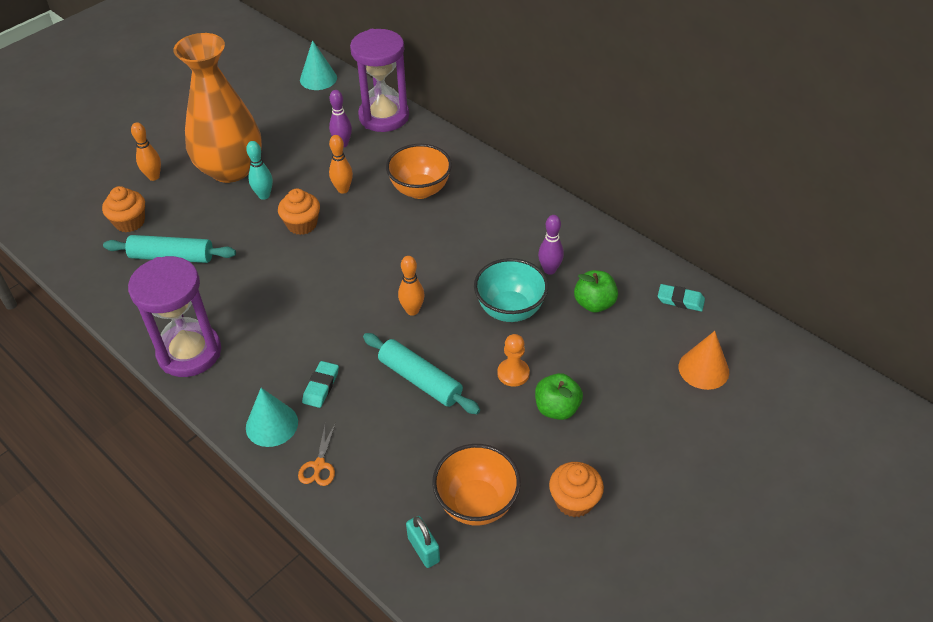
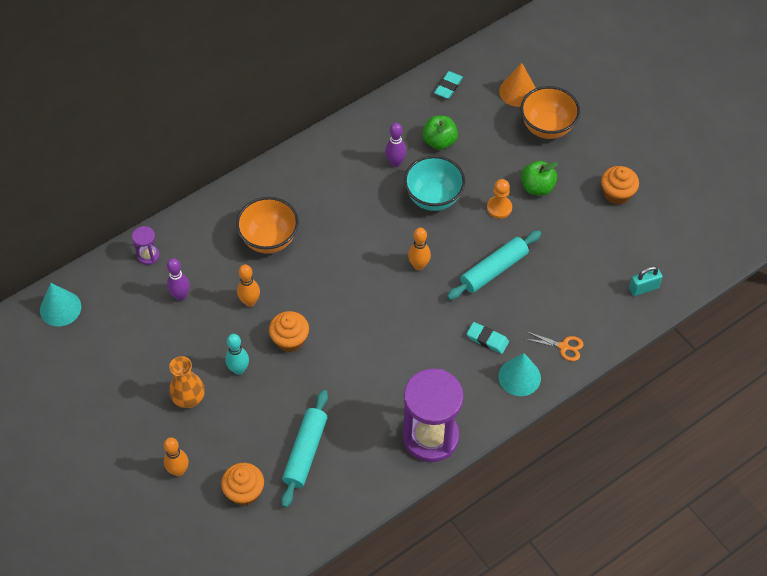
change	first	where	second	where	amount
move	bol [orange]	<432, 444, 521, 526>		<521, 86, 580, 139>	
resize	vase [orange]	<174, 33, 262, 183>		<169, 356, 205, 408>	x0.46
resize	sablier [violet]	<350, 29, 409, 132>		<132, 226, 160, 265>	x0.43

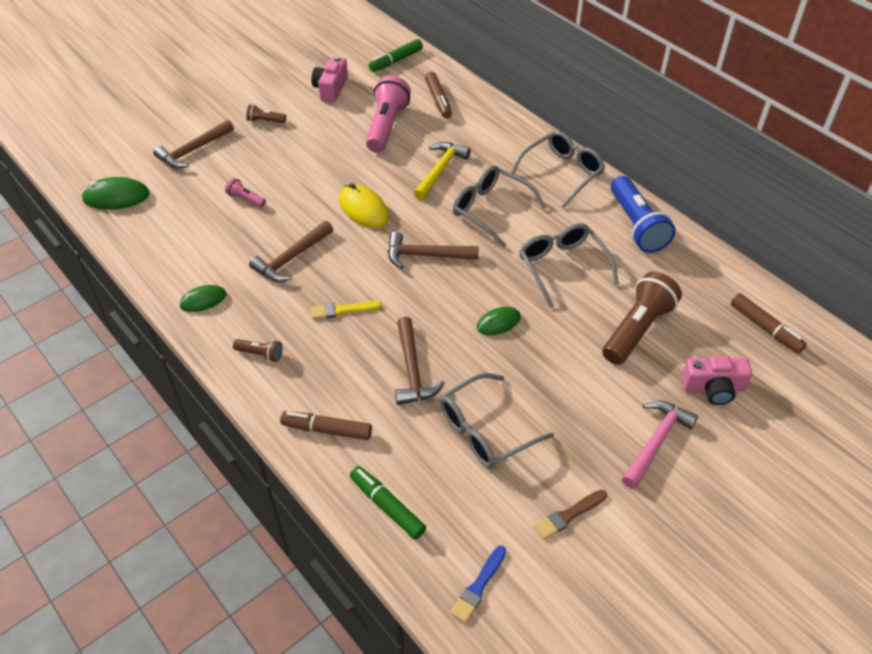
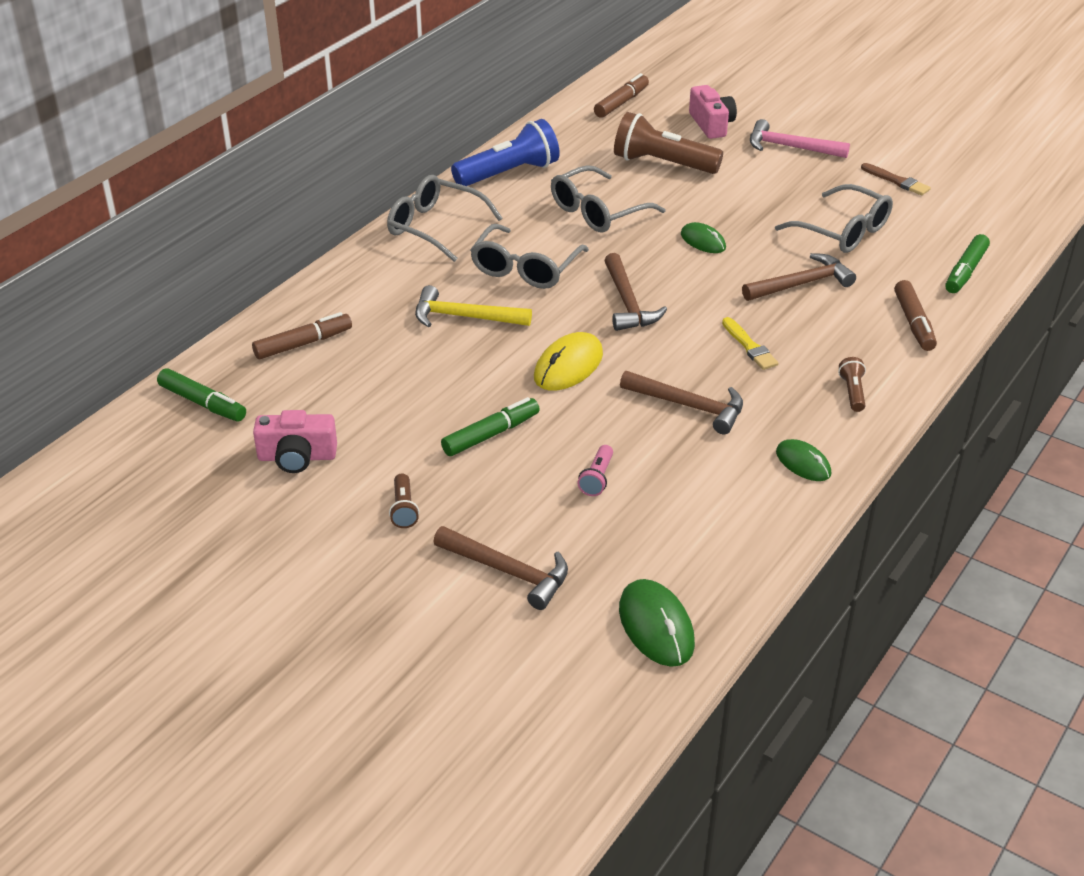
change	first	where	second	where	amount
delete	lampe de poche [rose]	<366, 75, 411, 152>			
delete	pinceau [bleu]	<450, 545, 506, 623>			
insert			feutre [vert]	<441, 397, 540, 456>	

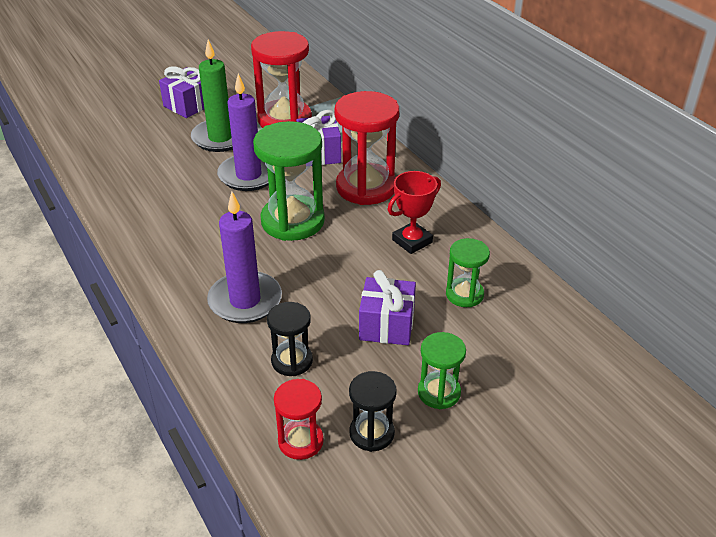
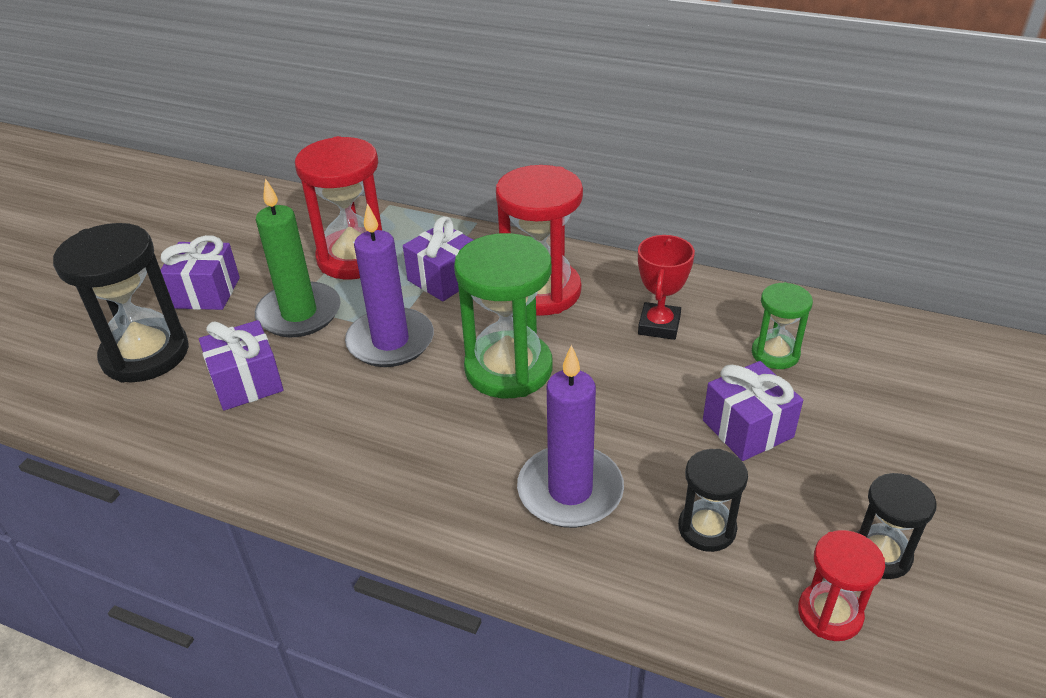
change	first	where	second	where	amount
delete	sablier [vert]	<418, 332, 466, 409>			
insert			sablier [noir]	<53, 223, 189, 383>	
insert			cadeau [violet]	<199, 320, 284, 410>	

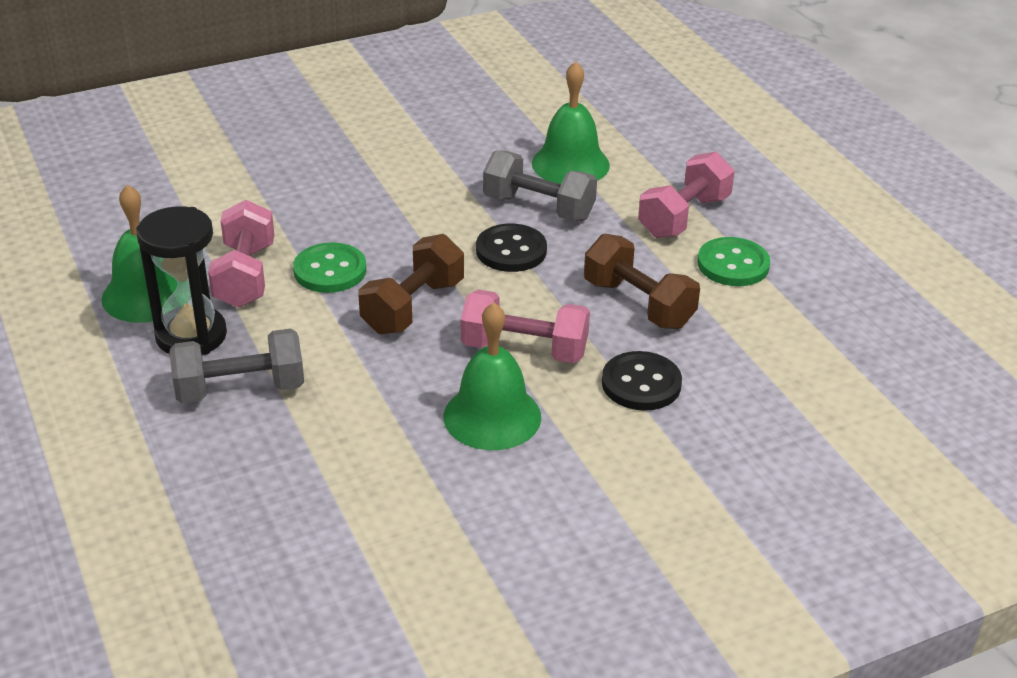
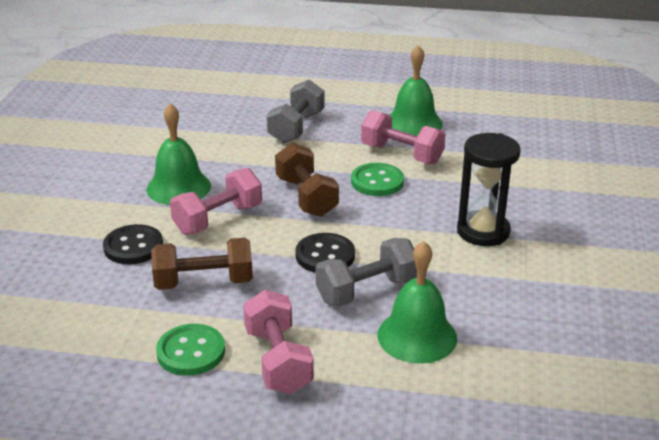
change	first	where	second	where	amount
move	sablier [noir]	<136, 206, 227, 355>		<457, 133, 521, 246>	

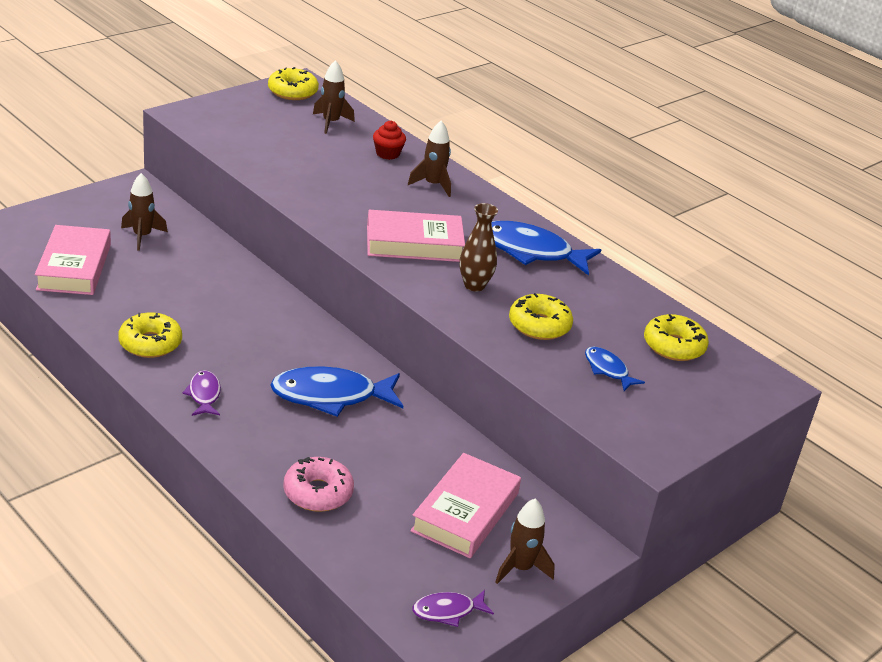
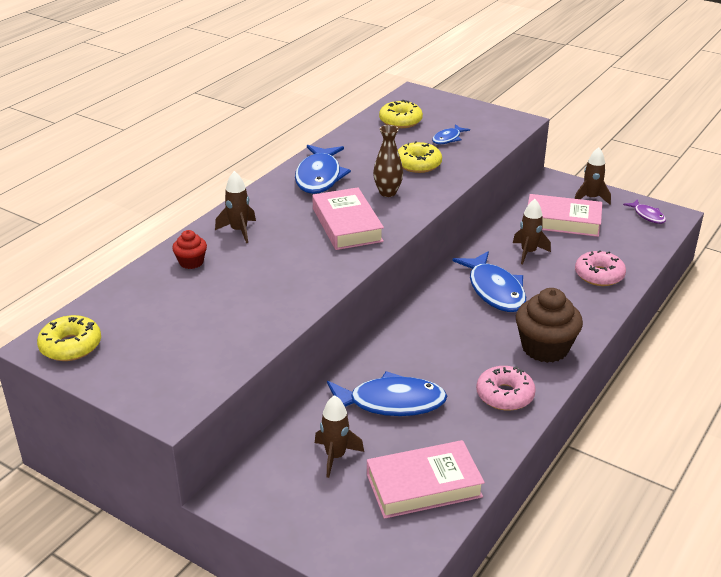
change	first	where	second	where	amount
insert			poisson [bleu]	<327, 371, 447, 416>	
move	fusée [marron]	<313, 60, 355, 134>		<513, 199, 551, 264>	
replace	poisson [violet]	<182, 370, 221, 416>	muffin [marron]	<516, 288, 583, 363>	
recolor	beignet [jaune]	<118, 312, 182, 358>	beignet [rose]	<476, 366, 536, 411>	

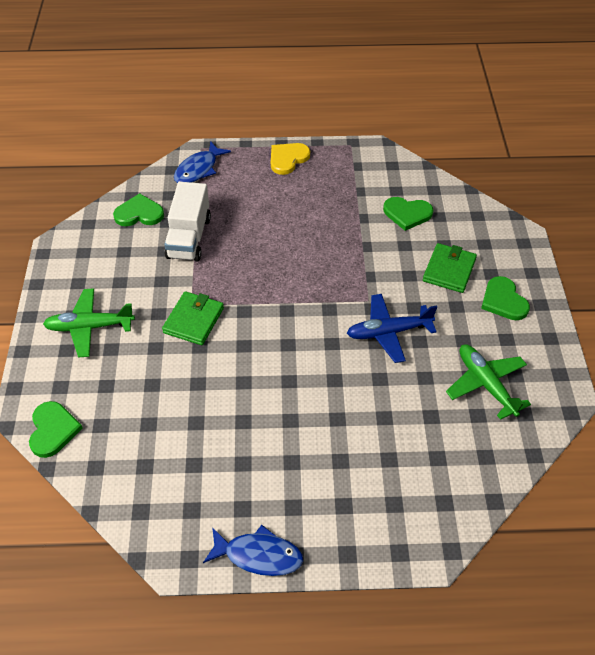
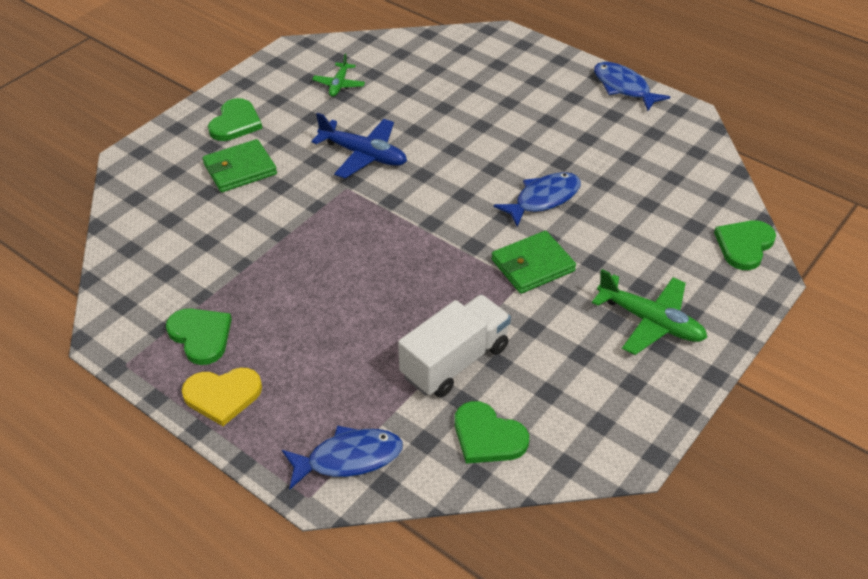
change	first	where	second	where	amount
insert			poisson [bleu]	<494, 172, 581, 227>	
move	cœur [vert]	<383, 197, 433, 231>		<166, 308, 232, 365>	
resize	avion [vert]	<446, 344, 531, 420>		<312, 53, 365, 97>	x0.59

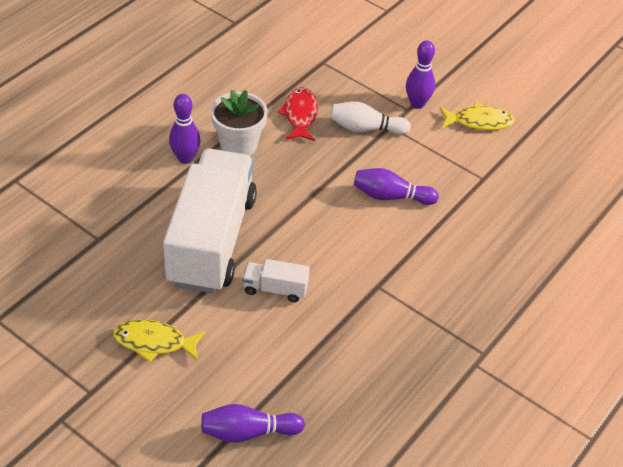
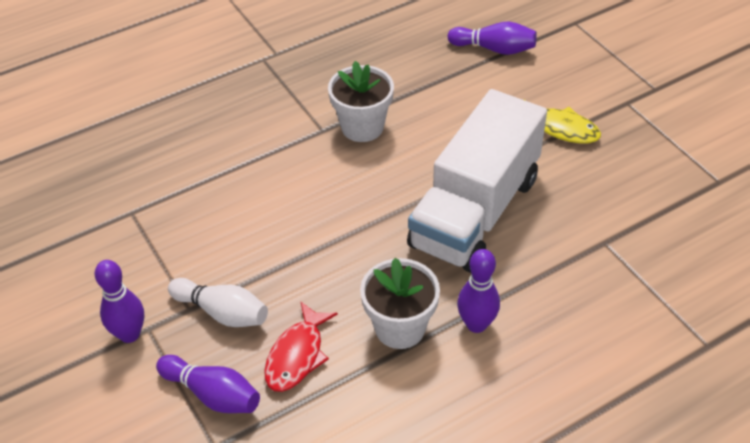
change	first	where	second	where	amount
delete	camion [blanc]	<243, 259, 310, 302>			
delete	poisson [jaune]	<440, 102, 515, 130>			
insert			pot de fleurs [blanc]	<328, 61, 394, 142>	
move	quille [violet]	<354, 168, 439, 205>		<156, 355, 260, 413>	

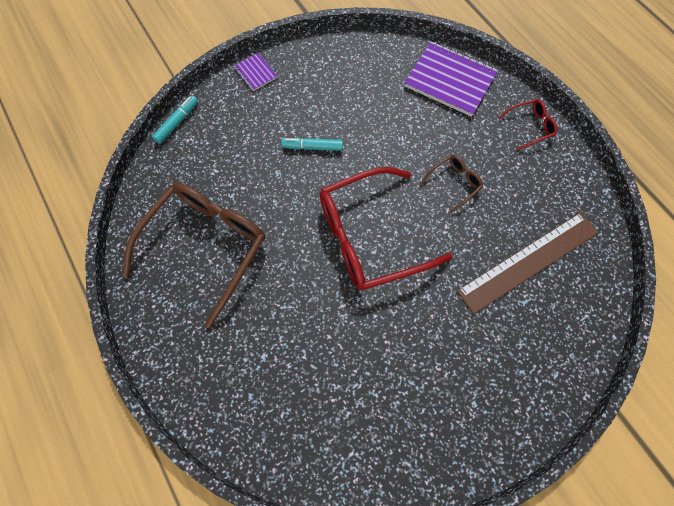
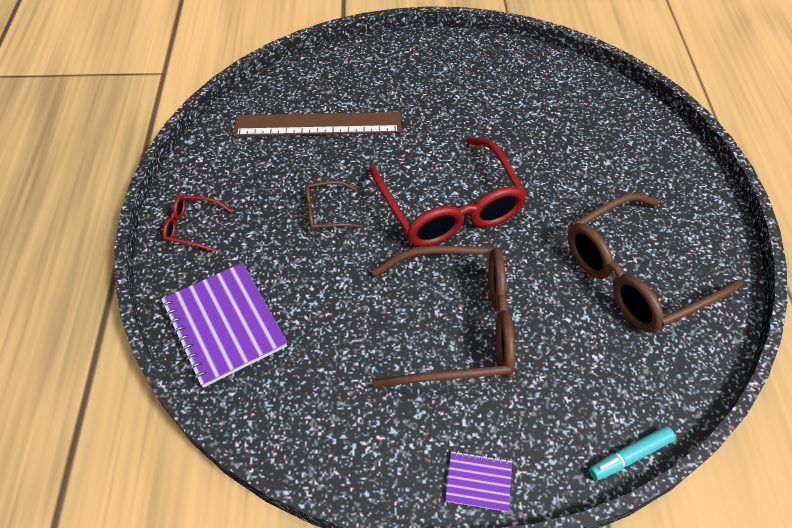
change	first	where	second	where	amount
replace	feutre [turquoise]	<281, 138, 343, 151>	lunettes [marron]	<372, 246, 515, 388>	
rotate	carnet [violet]	<234, 53, 278, 91>		<445, 451, 512, 512>	75 degrees counterclockwise
rotate	lunettes [rouge]	<320, 167, 453, 291>		<369, 137, 527, 247>	60 degrees clockwise

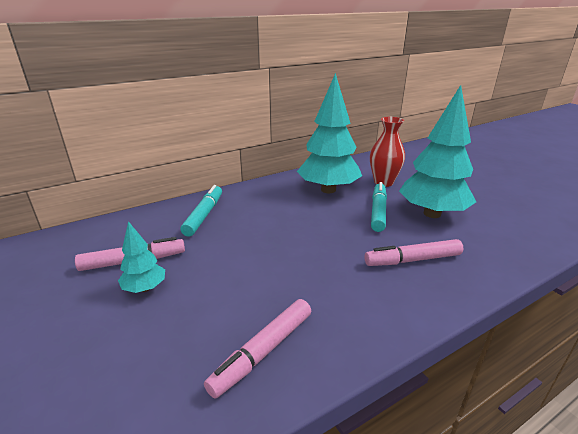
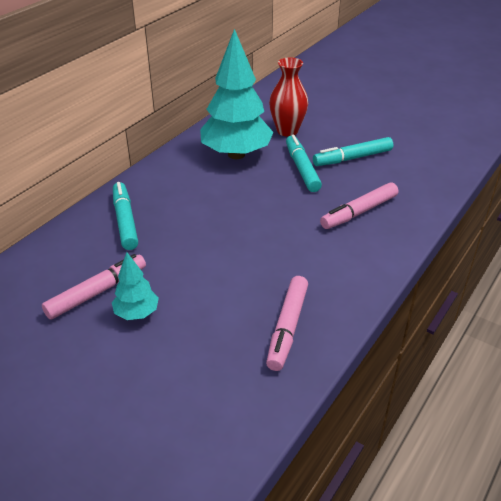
change	first	where	second	where	amount
replace	arbre [turquoise]	<399, 85, 476, 218>	feutre [turquoise]	<313, 137, 393, 166>	

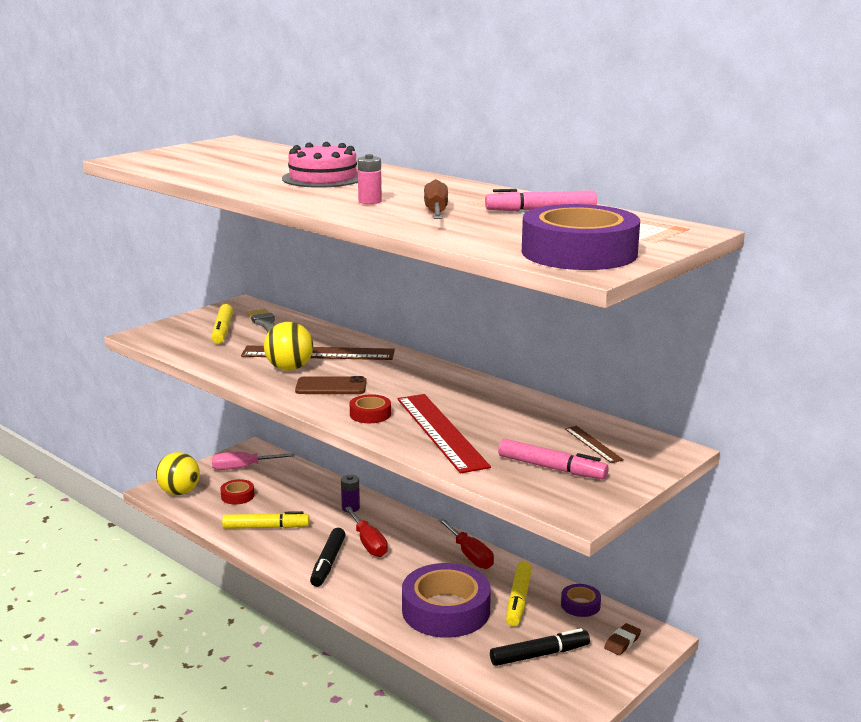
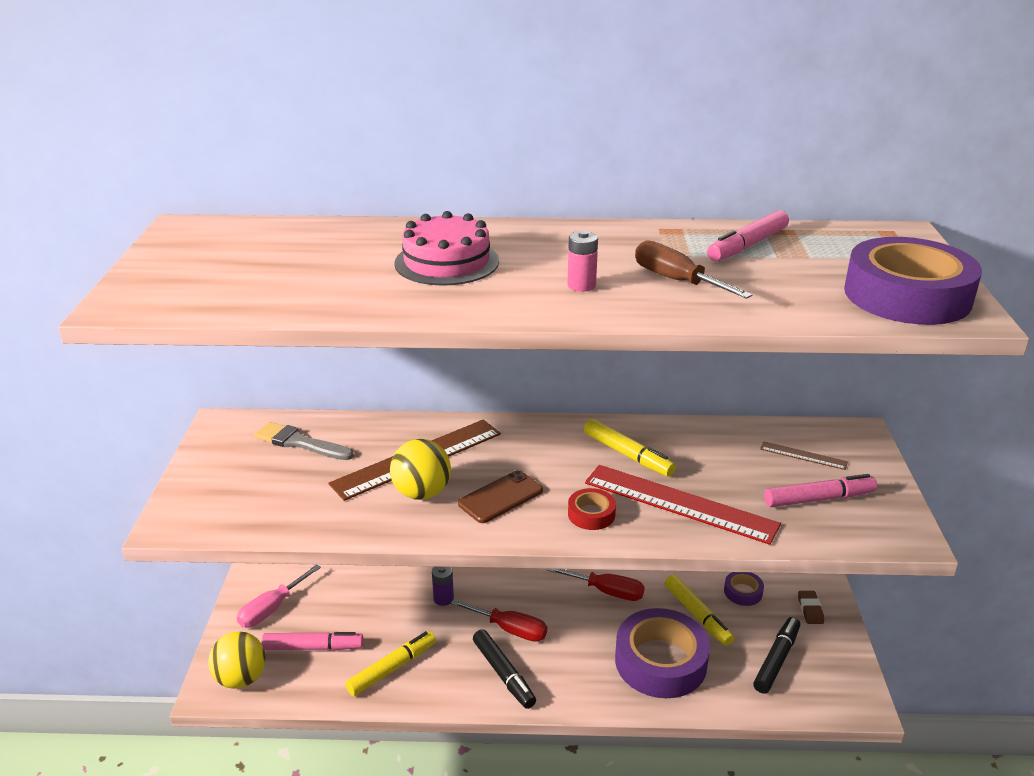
change	first	where	second	where	amount
move	feutre [jaune]	<212, 304, 233, 344>		<584, 419, 676, 477>	
replace	ruban adhésif [rouge]	<220, 479, 254, 505>	feutre [rose]	<261, 632, 364, 650>	

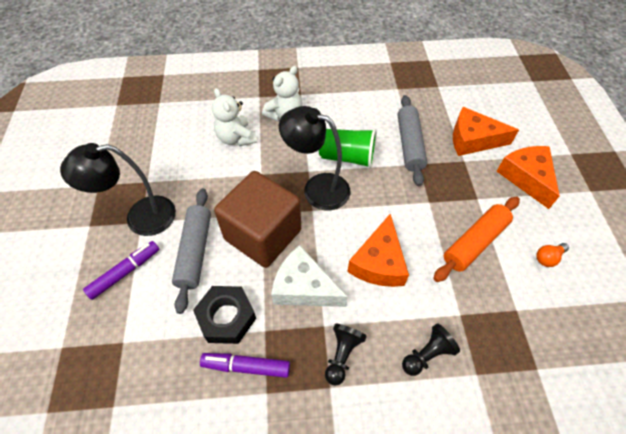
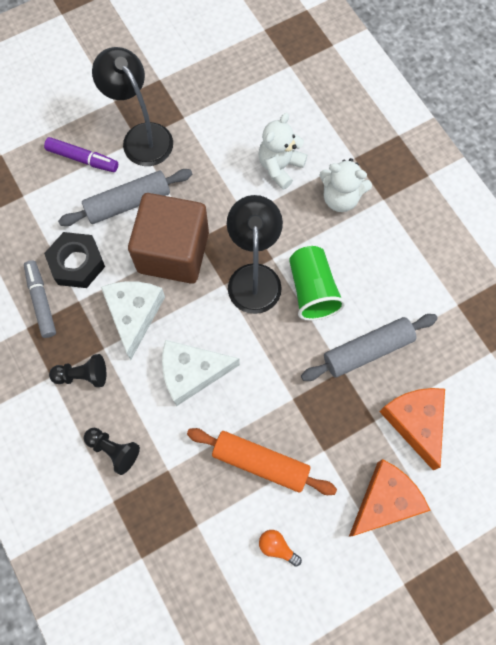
change	first	where	second	where	amount
recolor	feutre [violet]	<200, 353, 290, 378>	feutre [gris]	<24, 260, 56, 338>	
recolor	fromage [orange]	<347, 214, 409, 287>	fromage [blanc]	<162, 340, 240, 406>	

